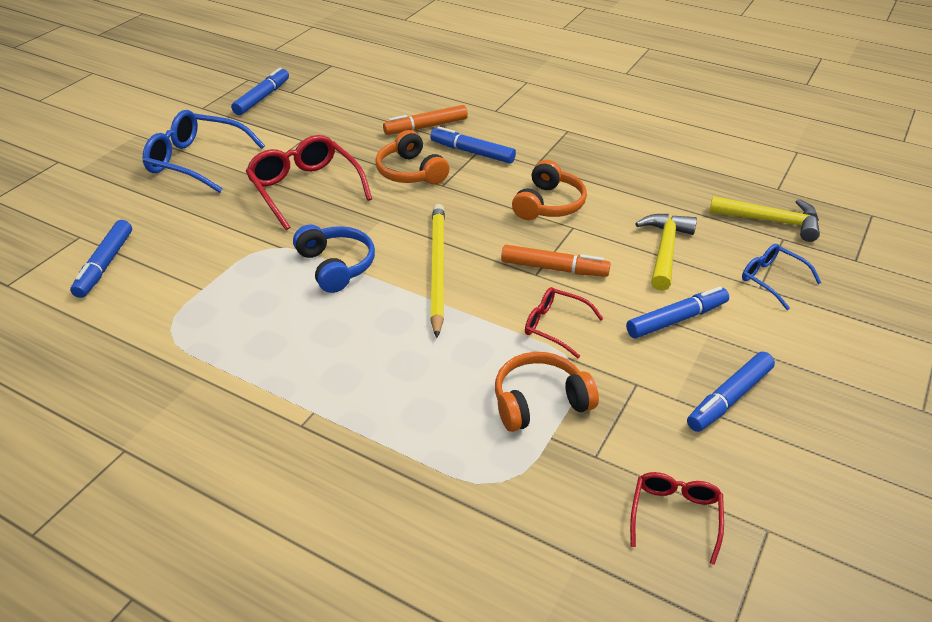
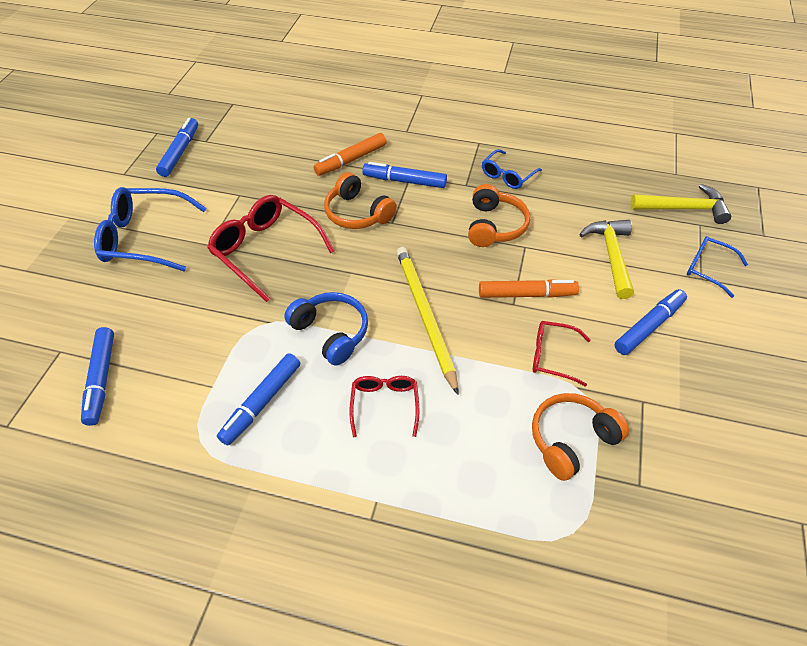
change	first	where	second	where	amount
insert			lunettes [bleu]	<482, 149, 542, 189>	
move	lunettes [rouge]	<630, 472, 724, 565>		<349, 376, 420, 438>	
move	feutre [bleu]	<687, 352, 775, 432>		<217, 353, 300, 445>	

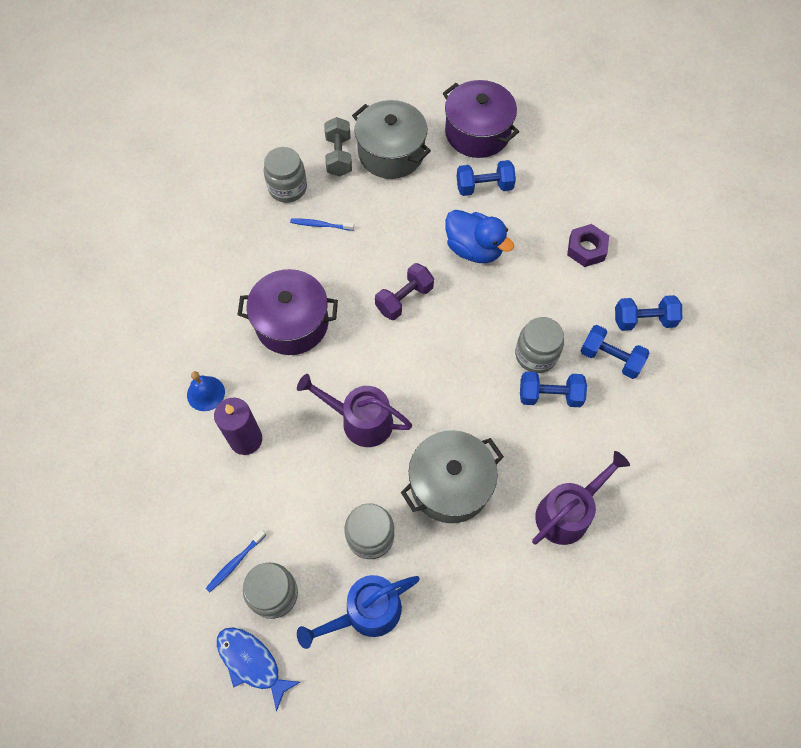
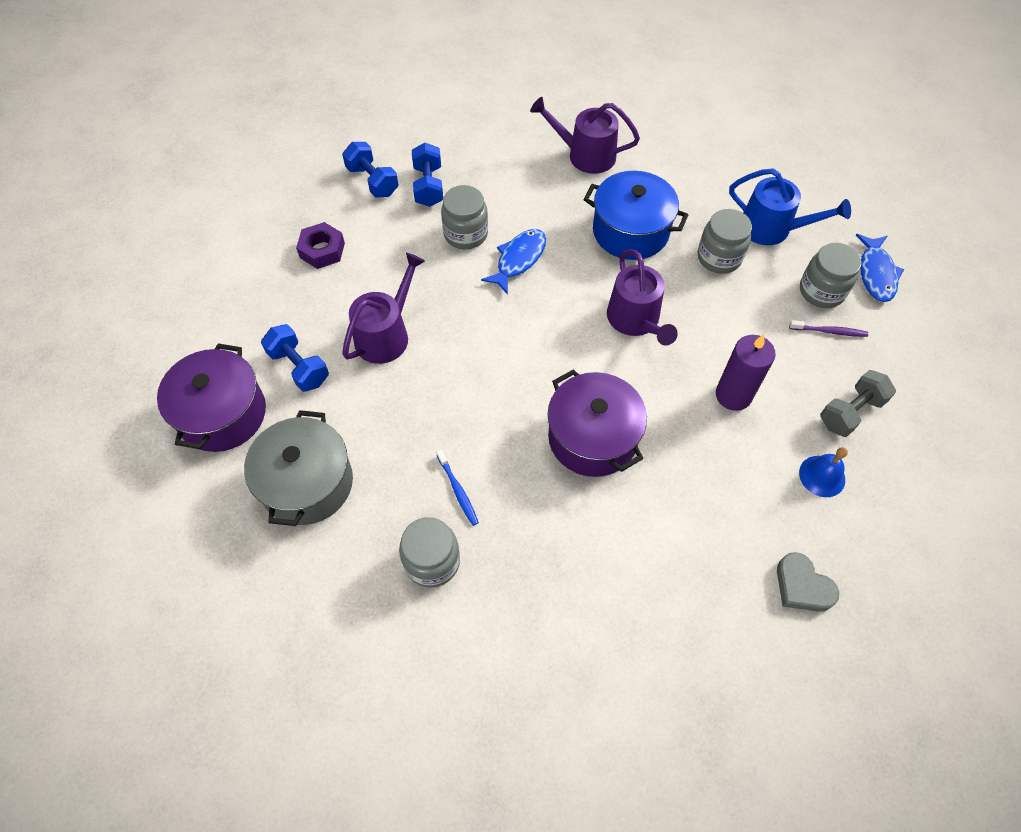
change	first	where	second	where	amount
delete	haltère [violet]	<375, 263, 434, 320>			
delete	haltère [bleu]	<520, 371, 587, 407>			
insert			poisson [bleu]	<481, 229, 546, 295>	
insert			cœur [gris]	<777, 552, 839, 612>	
move	cloche [bleu]	<187, 371, 225, 411>		<799, 447, 848, 497>	
move	haltère [gris]	<324, 117, 352, 176>		<820, 370, 896, 437>	
replace	canard [bleu]	<445, 210, 514, 263>	arrosoir [violet]	<342, 253, 425, 364>	
recolor	brosse à dents [bleu]	<206, 530, 266, 592>	brosse à dents [violet]	<789, 320, 868, 337>	
recolor	marmite [gris]	<401, 430, 504, 523>	marmite [bleu]	<583, 171, 688, 260>	

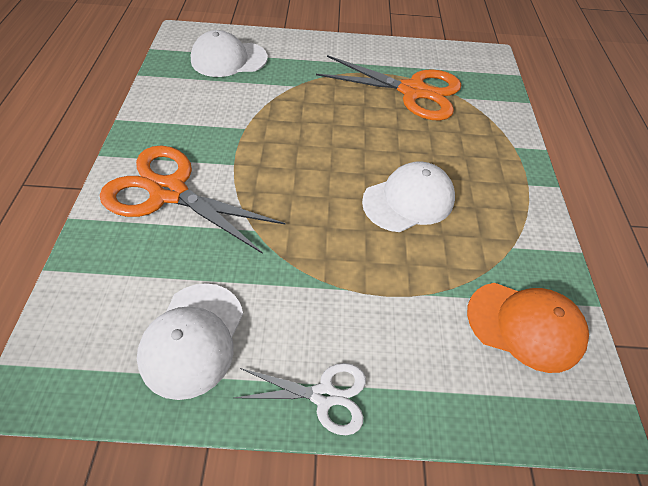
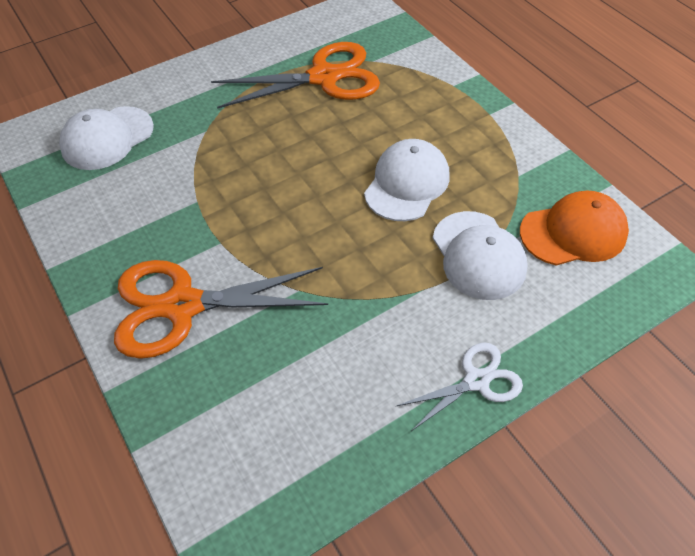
change	first	where	second	where	amount
move	casquette [blanc]	<137, 283, 243, 400>		<433, 211, 528, 300>	

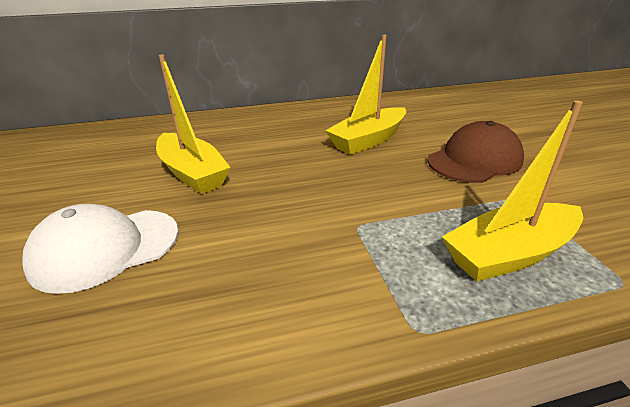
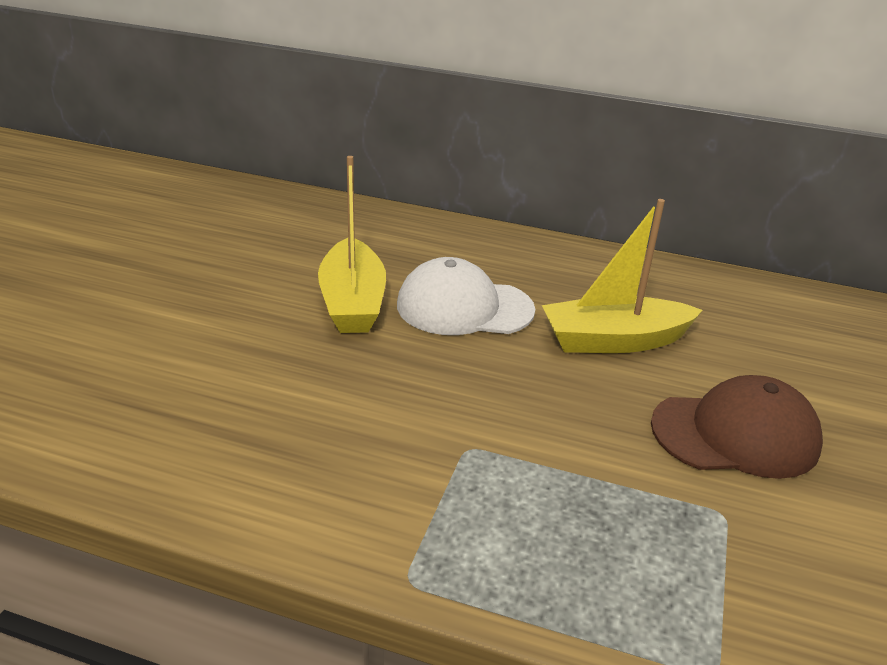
change	first	where	second	where	amount
delete	bateau [jaune]	<442, 100, 583, 281>			
move	casquette [blanc]	<22, 204, 179, 294>		<397, 257, 535, 335>	

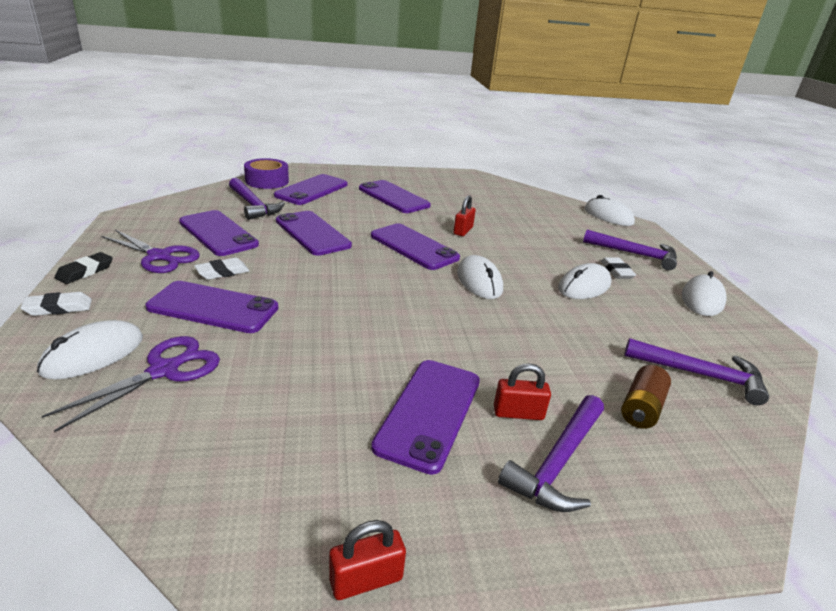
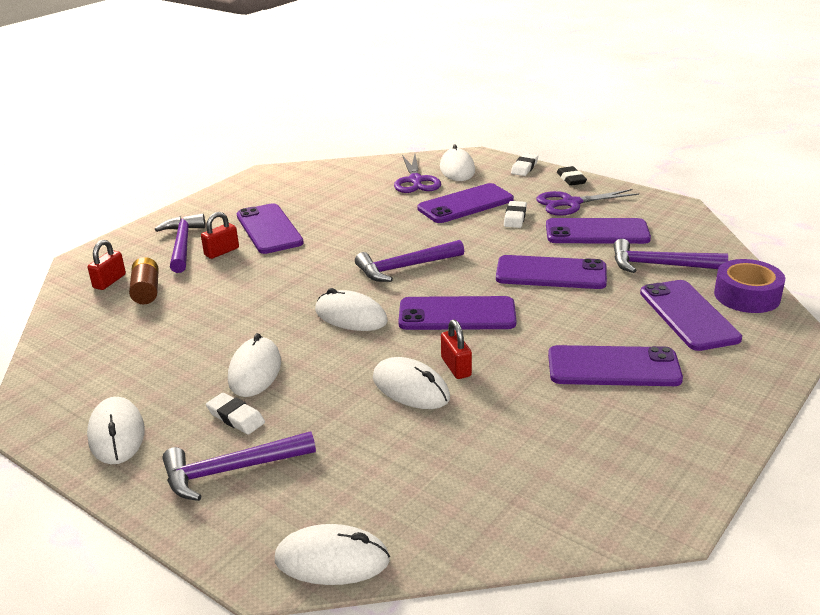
change	first	where	second	where	amount
insert			souris [blanc]	<373, 357, 450, 409>	
move	cadenas [rouge]	<329, 520, 406, 600>		<88, 240, 126, 290>	
move	marteau [violet]	<624, 338, 769, 405>		<355, 240, 464, 282>	

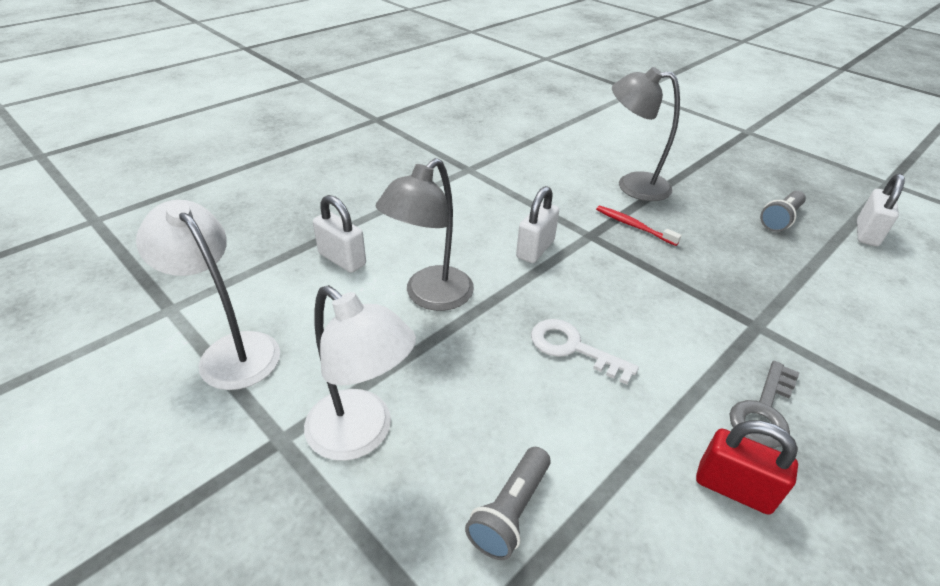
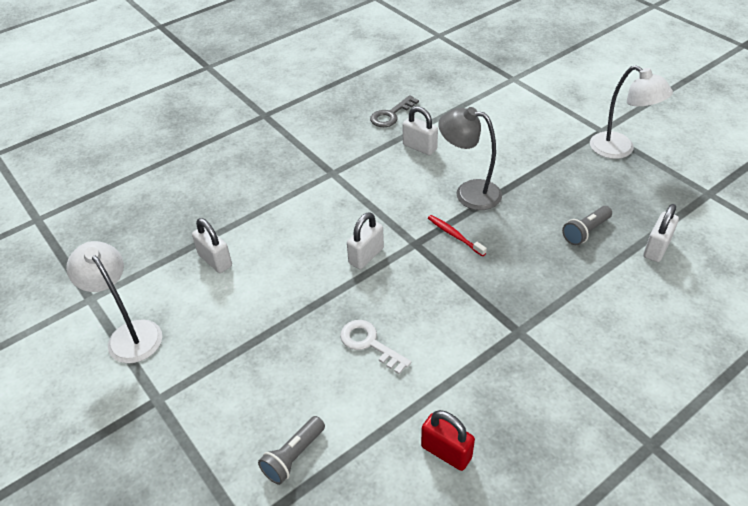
change	first	where	second	where	amount
delete	lampe [gris]	<376, 158, 474, 311>			
insert			cadenas [blanc]	<403, 106, 438, 155>	
move	lampe [blanc]	<304, 285, 416, 461>		<590, 65, 673, 159>	
move	clé [gris]	<730, 361, 799, 449>		<370, 95, 419, 127>	

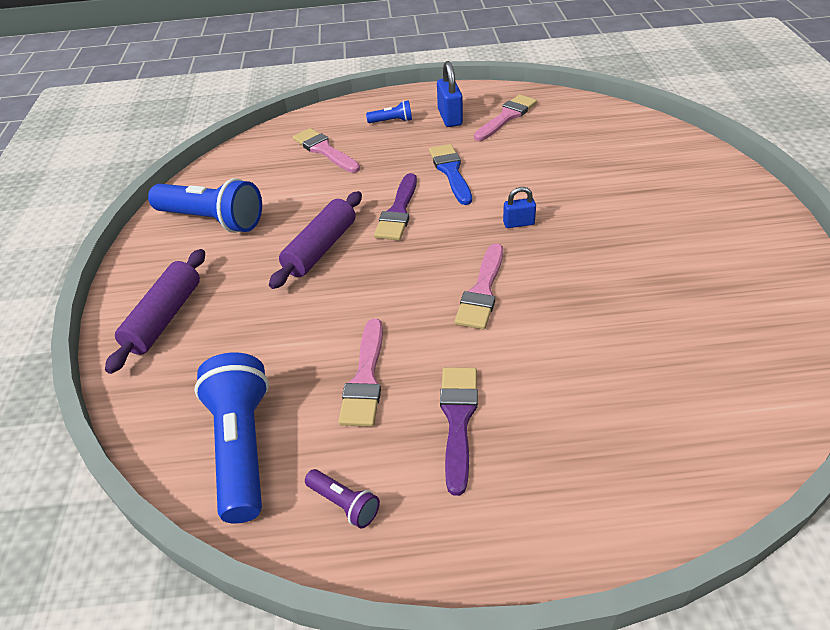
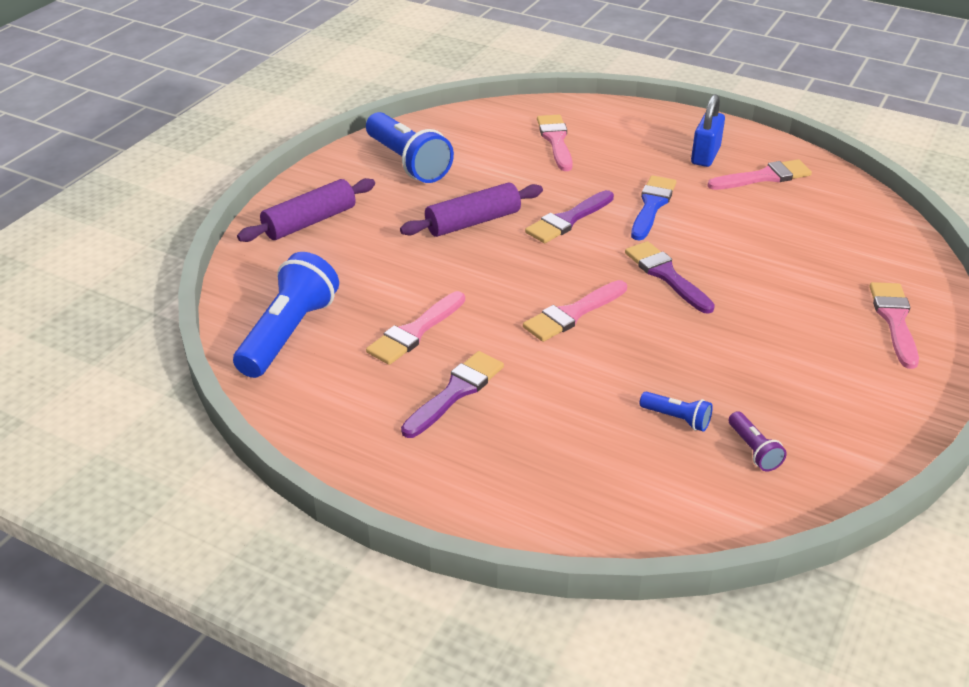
change	first	where	second	where	amount
insert			pinceau [rose]	<870, 282, 919, 369>	
move	lampe de poche [violet]	<305, 469, 380, 528>		<729, 411, 787, 471>	
move	lampe de poche [bleu]	<366, 100, 412, 123>		<640, 391, 713, 432>	
replace	cadenas [bleu]	<503, 187, 536, 228>	pinceau [violet]	<625, 241, 715, 314>	

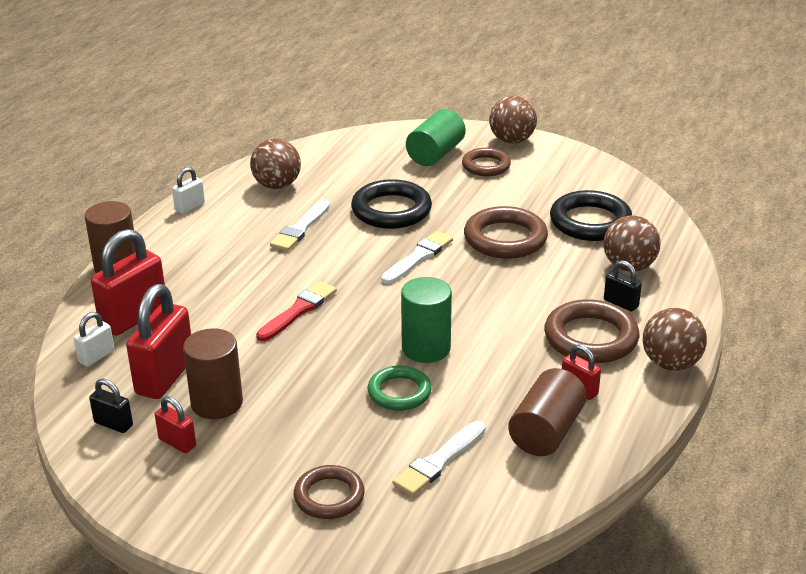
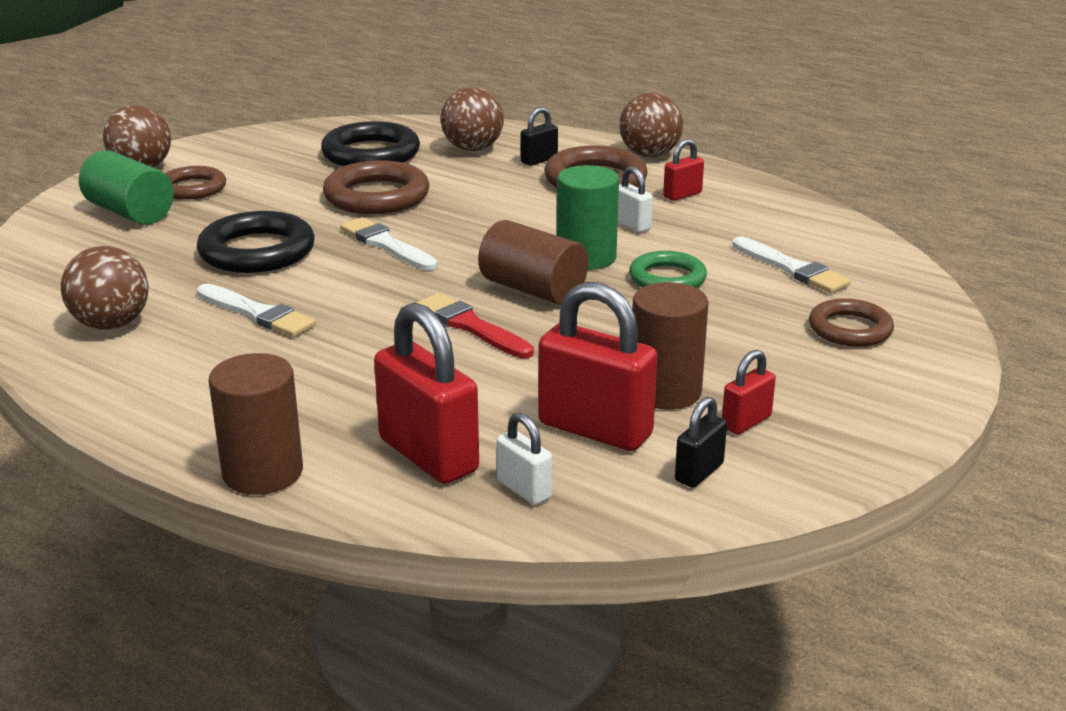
change	first	where	second	where	amount
move	cadenas [blanc]	<172, 167, 205, 214>		<618, 166, 653, 233>	
move	cylindre [marron]	<508, 368, 587, 456>		<478, 220, 588, 305>	

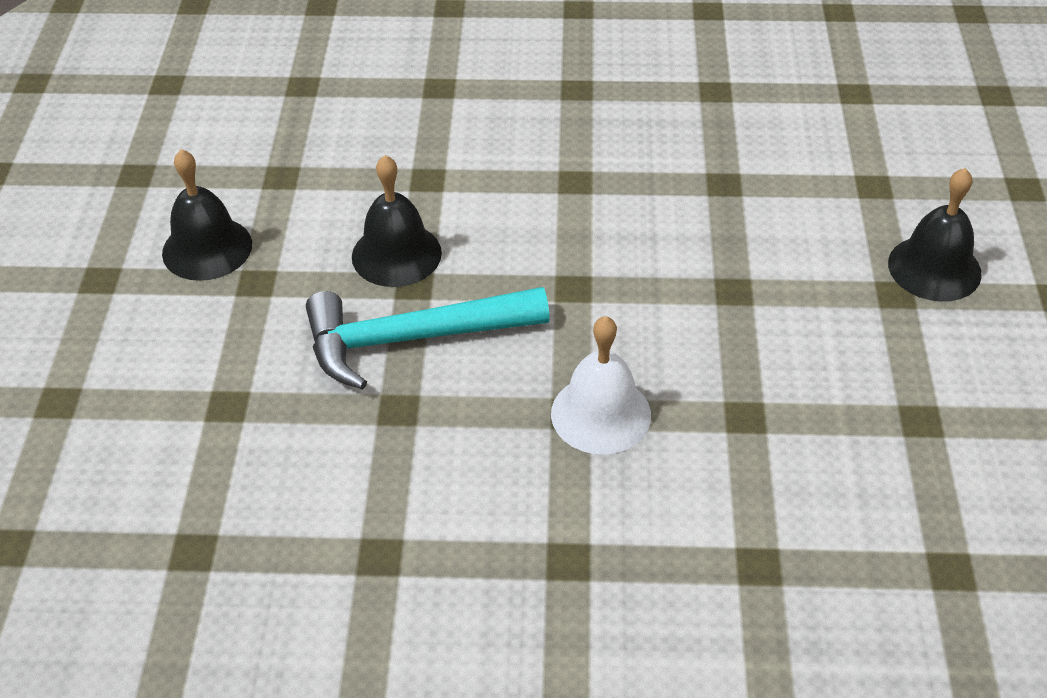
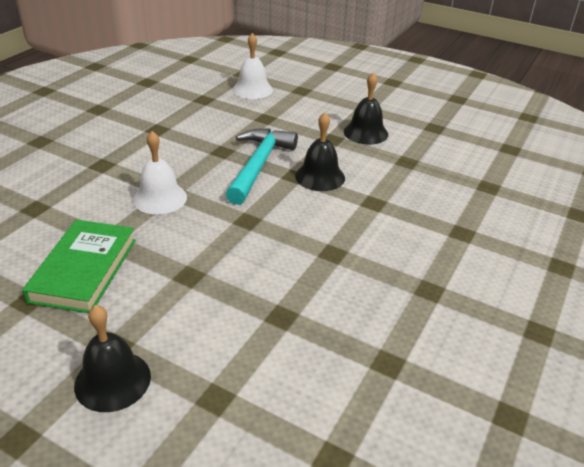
change	first	where	second	where	amount
insert			livre [vert]	<22, 220, 136, 313>	
insert			cloche [blanc]	<233, 33, 273, 99>	

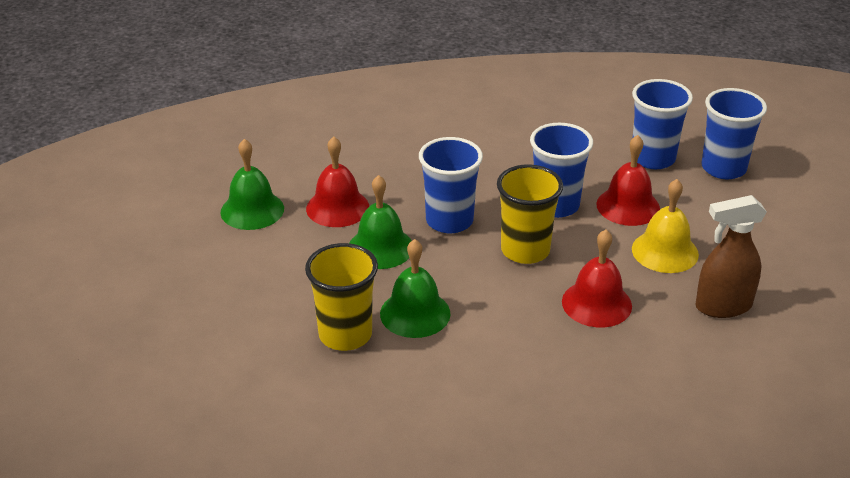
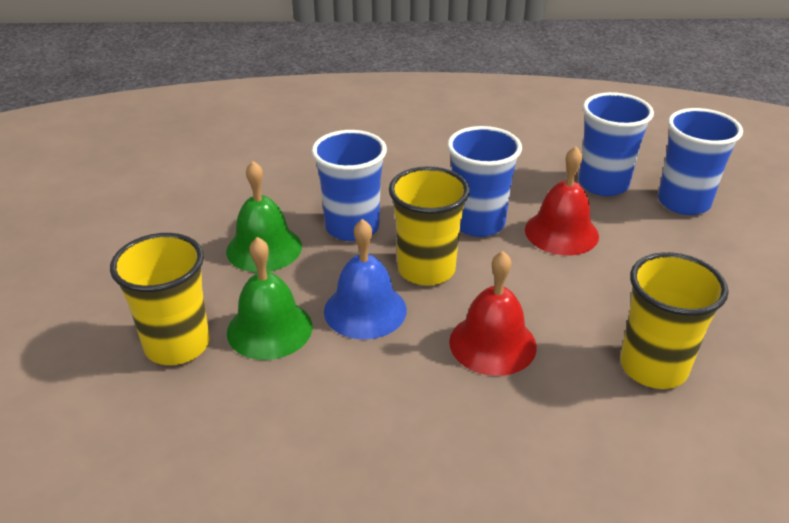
change	first	where	second	where	amount
delete	cloche [vert]	<221, 139, 284, 230>			
delete	cloche [rouge]	<306, 136, 369, 227>			
delete	cloche [jaune]	<632, 179, 699, 273>			
insert			cloche [bleu]	<324, 219, 407, 339>	
replace	vaporisateur [marron]	<695, 195, 767, 318>	gobelet [jaune]	<620, 252, 729, 389>	

